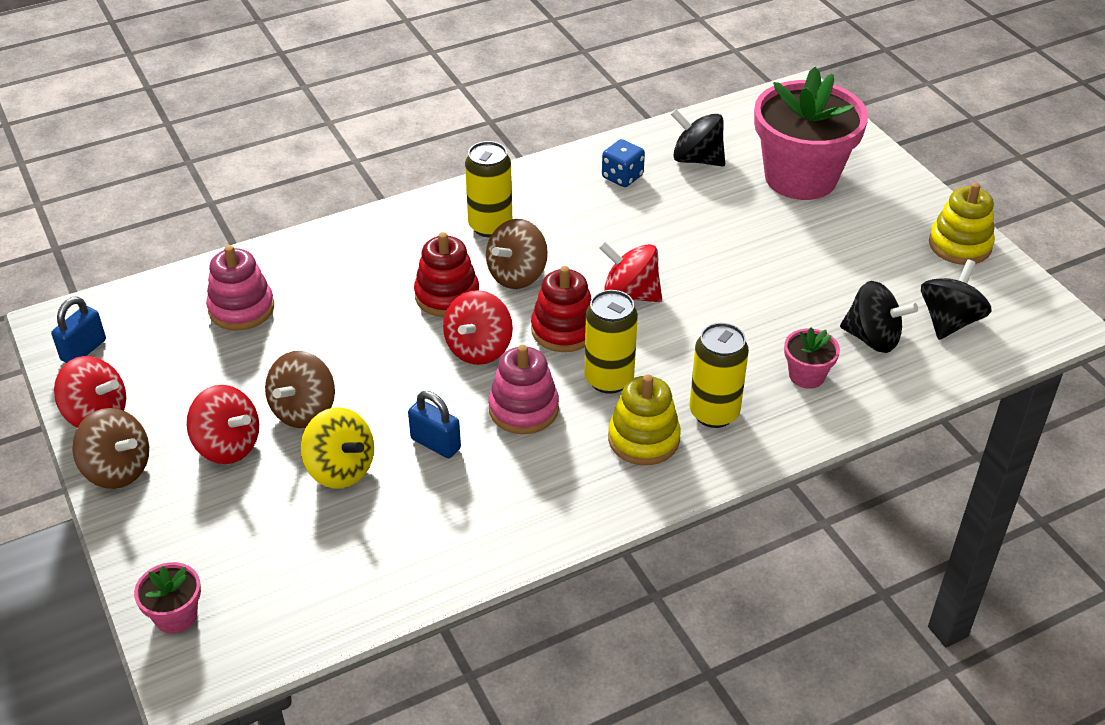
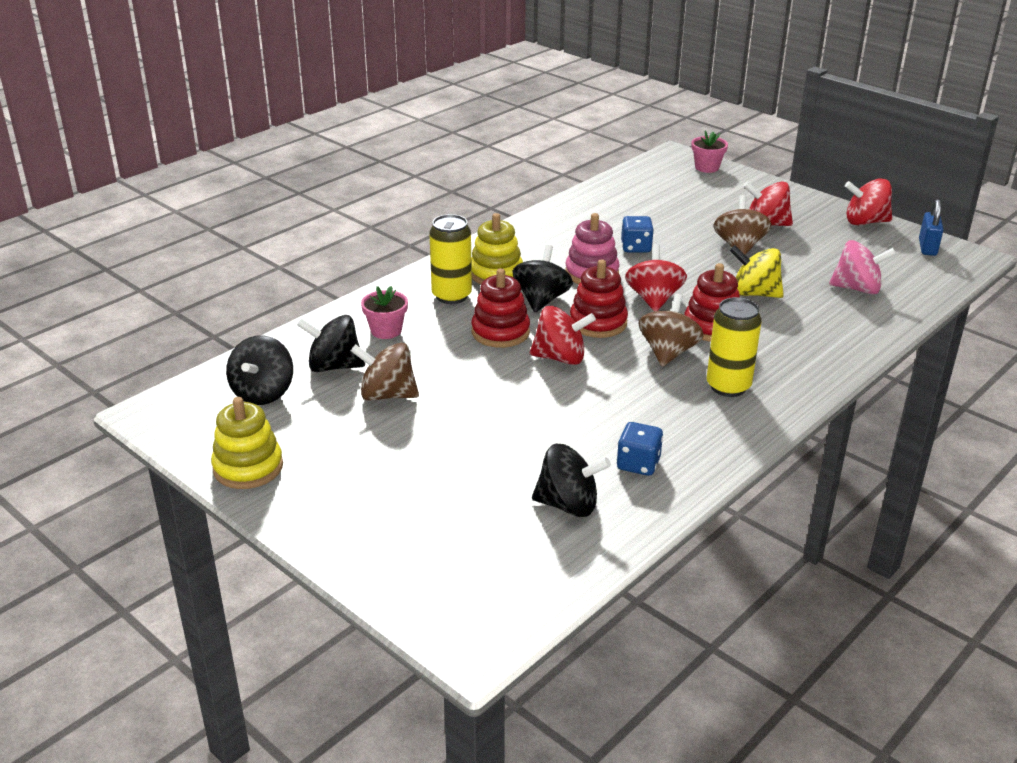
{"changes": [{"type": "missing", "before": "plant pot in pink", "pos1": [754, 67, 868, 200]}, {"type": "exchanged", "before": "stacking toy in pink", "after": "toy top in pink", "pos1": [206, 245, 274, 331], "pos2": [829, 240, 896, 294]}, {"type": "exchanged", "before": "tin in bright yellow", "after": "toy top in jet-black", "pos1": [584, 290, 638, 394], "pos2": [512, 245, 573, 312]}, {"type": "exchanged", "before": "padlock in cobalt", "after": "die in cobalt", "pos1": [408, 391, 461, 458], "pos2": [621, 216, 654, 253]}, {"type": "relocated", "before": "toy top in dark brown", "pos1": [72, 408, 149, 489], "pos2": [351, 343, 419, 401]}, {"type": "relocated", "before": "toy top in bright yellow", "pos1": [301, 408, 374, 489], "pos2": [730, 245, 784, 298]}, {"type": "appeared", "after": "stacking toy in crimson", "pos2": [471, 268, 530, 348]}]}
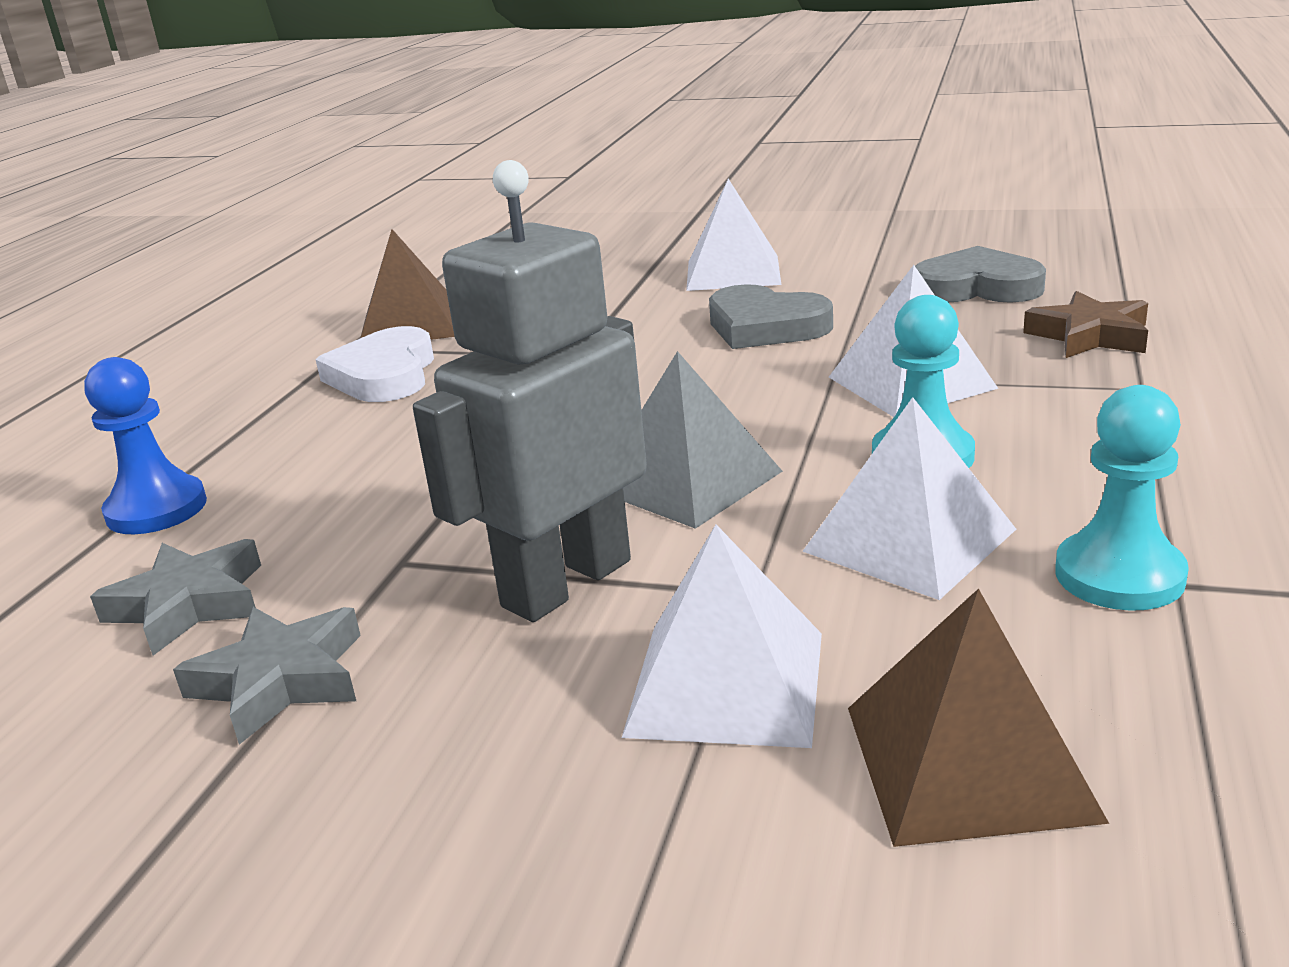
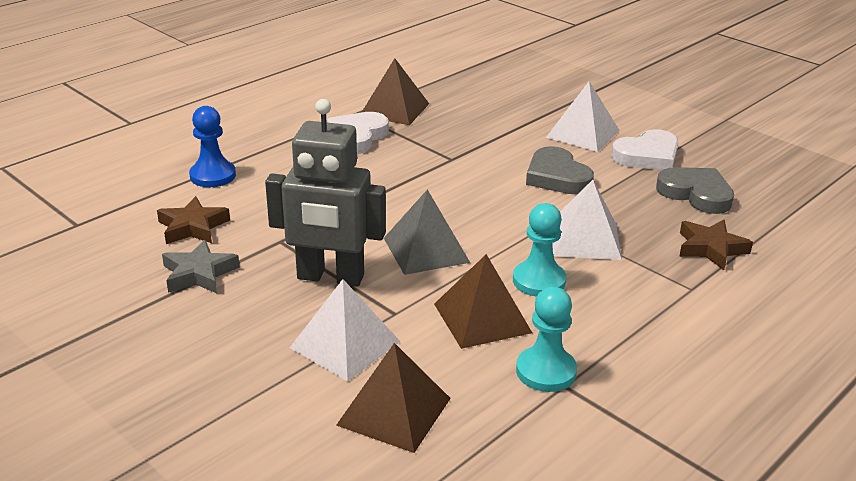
{"changes": [{"type": "spun", "before": "robot figure in gray", "pos1": [413, 160, 647, 622], "pos2": [265, 99, 386, 287], "turn": -150}, {"type": "colour", "before": "solid pyramid in snow-white", "after": "solid pyramid in dark brown", "pos1": [802, 397, 1016, 600], "pos2": [434, 254, 532, 349]}, {"type": "colour", "before": "five-pointed star in gray", "after": "five-pointed star in dark brown", "pos1": [90, 539, 261, 656], "pos2": [157, 196, 230, 244]}, {"type": "appeared", "after": "heart shape in snow-white", "pos2": [611, 129, 679, 170]}]}
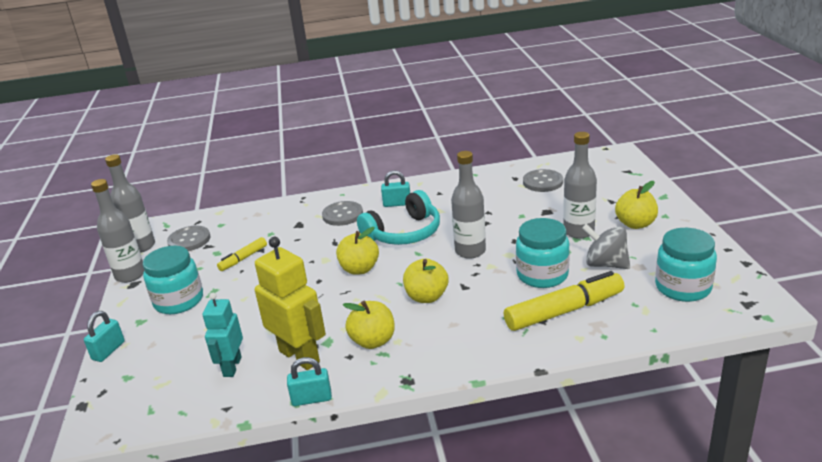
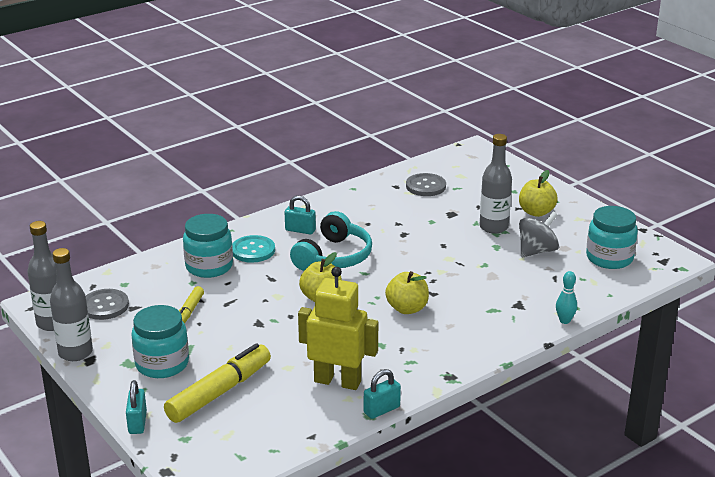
{"changes": [{"type": "missing", "before": "bottle in gray", "pos1": [451, 151, 486, 259]}, {"type": "spun", "before": "padlock in turquoise", "pos1": [381, 170, 410, 207], "pos2": [285, 195, 316, 234], "turn": 45}, {"type": "colour", "before": "shirt button in gray", "after": "shirt button in turquoise", "pos1": [322, 201, 363, 226], "pos2": [232, 235, 275, 263]}, {"type": "relocated", "before": "jam jar in turquoise", "pos1": [516, 218, 570, 288], "pos2": [183, 214, 233, 278]}, {"type": "spun", "before": "toy top in gray", "pos1": [582, 224, 630, 269], "pos2": [519, 212, 559, 257], "turn": 135}, {"type": "relocated", "before": "marker pen in bright yellow", "pos1": [504, 271, 624, 331], "pos2": [164, 343, 271, 423]}, {"type": "missing", "before": "robot figure in turquoise", "pos1": [203, 293, 243, 377]}, {"type": "missing", "before": "toy apple in bright yellow", "pos1": [343, 301, 395, 349]}, {"type": "appeared", "after": "bowling pin in turquoise", "pos2": [556, 271, 577, 324]}]}
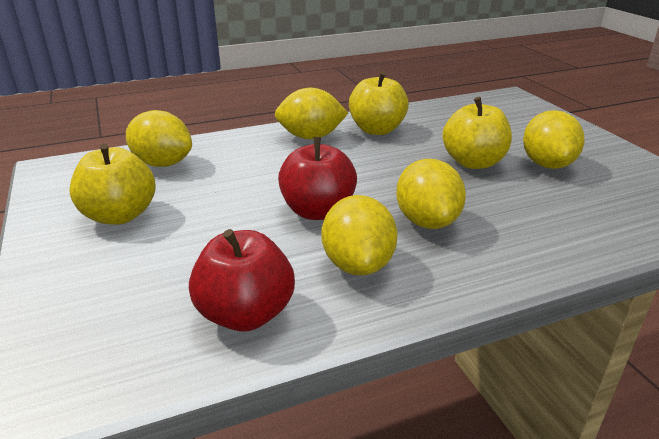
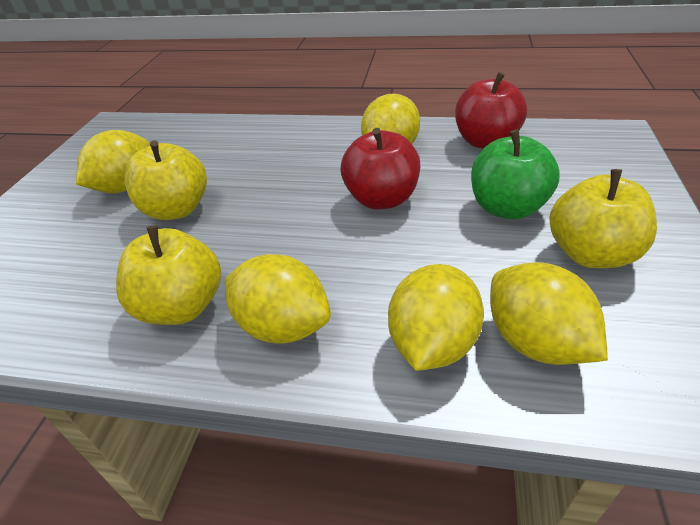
{"changes": [{"type": "relocated", "before": "citrus fruit in bright yellow", "pos1": [396, 159, 466, 229], "pos2": [388, 264, 484, 371]}, {"type": "appeared", "after": "toy apple in green", "pos2": [471, 129, 560, 219]}]}
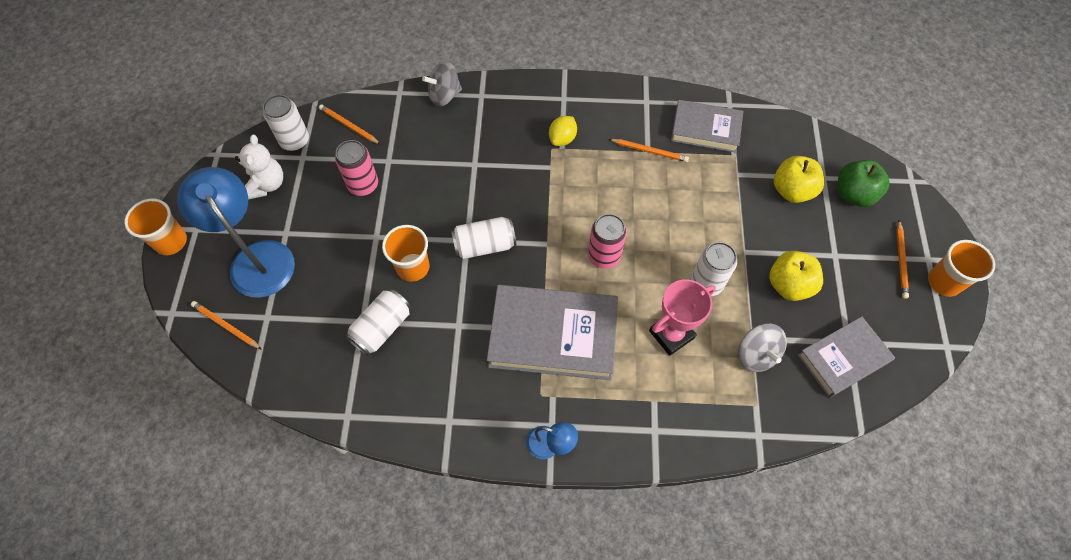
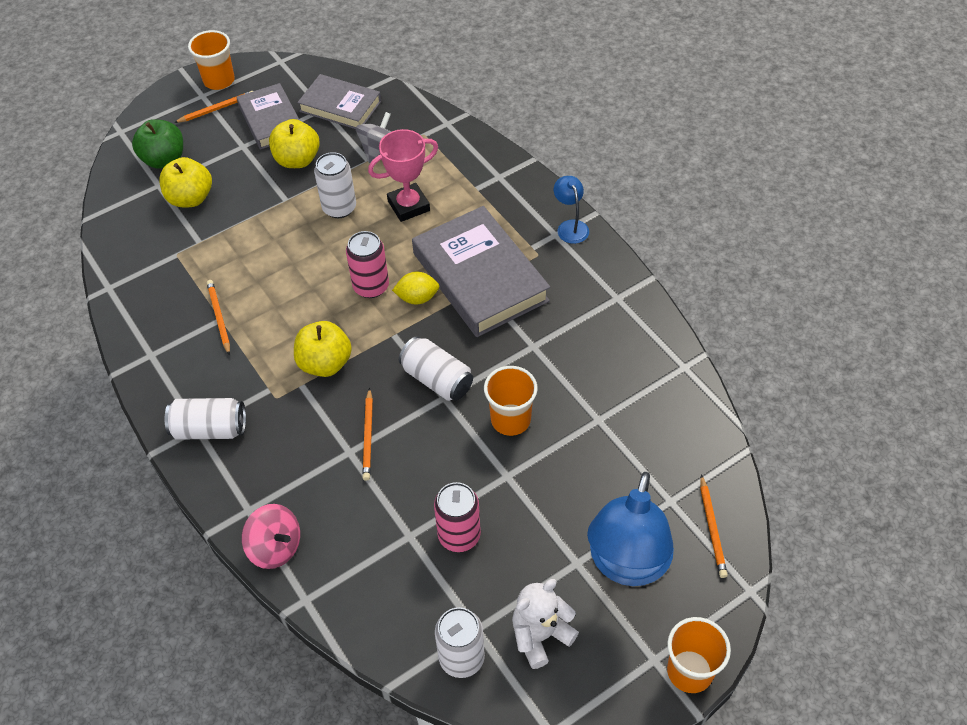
{"changes": [{"type": "colour", "before": "toy top in gray", "after": "toy top in pink", "pos1": [422, 61, 462, 107], "pos2": [242, 504, 300, 569]}, {"type": "relocated", "before": "hardback in gray", "pos1": [671, 100, 743, 153], "pos2": [236, 83, 299, 150]}, {"type": "relocated", "before": "pencil in orange-coloured", "pos1": [319, 105, 381, 145], "pos2": [362, 388, 373, 481]}, {"type": "relocated", "before": "citrus fruit in bright yellow", "pos1": [549, 116, 577, 146], "pos2": [392, 272, 439, 305]}, {"type": "spun", "before": "trophy in pink", "pos1": [649, 279, 716, 356], "pos2": [368, 129, 438, 222], "turn": -45}, {"type": "relocated", "before": "tin in snow-white", "pos1": [345, 289, 411, 356], "pos2": [165, 398, 246, 440]}, {"type": "appeared", "after": "toy apple in bright yellow", "pos2": [294, 321, 352, 377]}]}
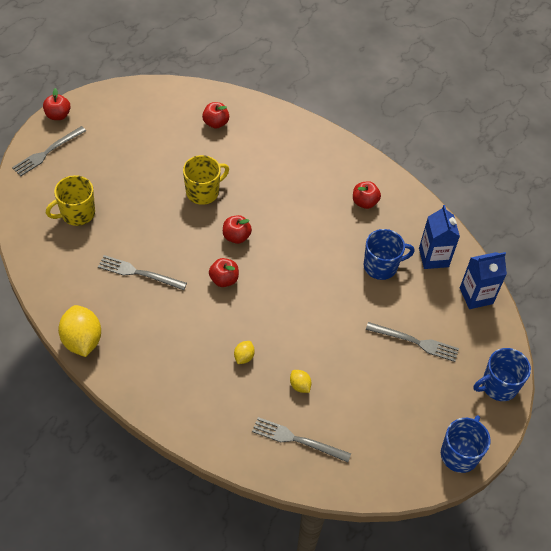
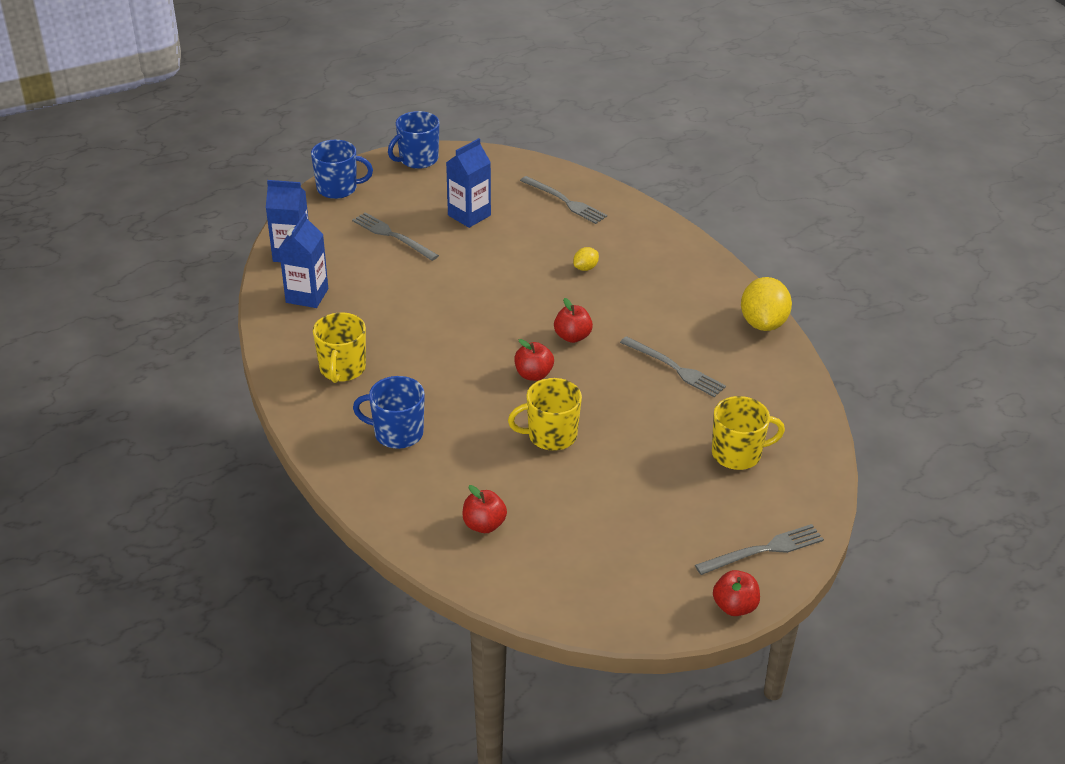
{"changes": [{"type": "exchanged", "before": "toy apple in crimson", "after": "mug in bright yellow", "pos1": [353, 181, 381, 209], "pos2": [313, 312, 366, 383]}, {"type": "relocated", "before": "mug in cobalt", "pos1": [364, 229, 415, 280], "pos2": [353, 376, 425, 449]}, {"type": "missing", "before": "citrus fruit in bright yellow", "pos1": [290, 370, 311, 393]}, {"type": "appeared", "after": "juice carton in cobalt", "pos2": [446, 138, 491, 228]}]}
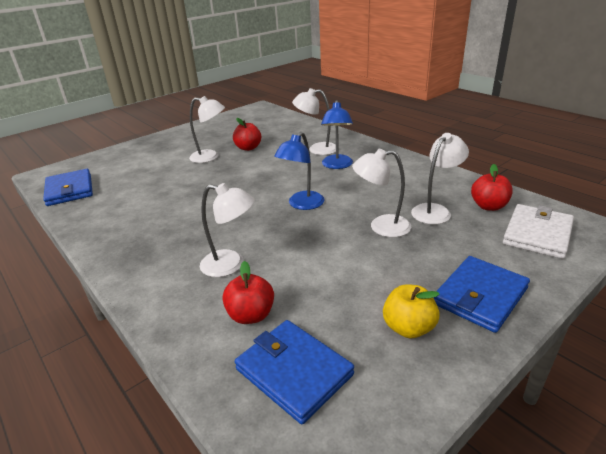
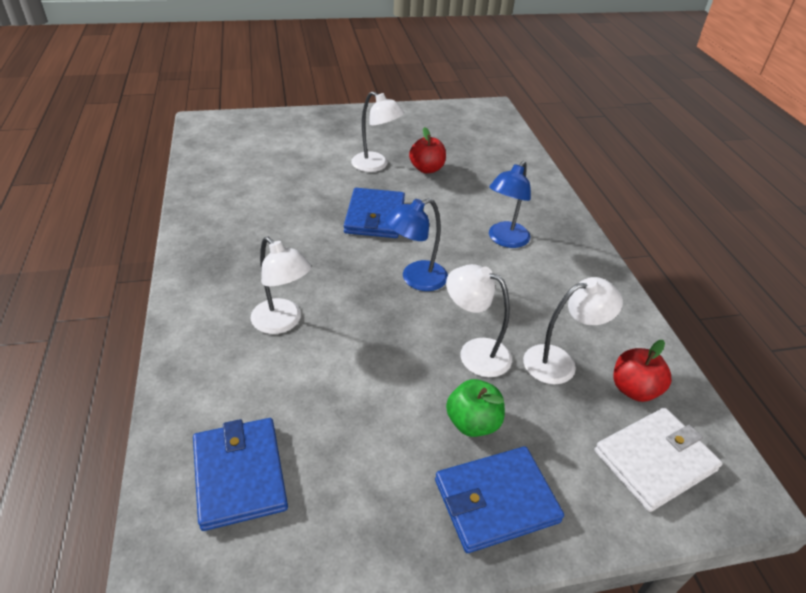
{"changes": [{"type": "missing", "before": "lamp in snow-white", "pos1": [292, 88, 336, 155]}, {"type": "relocated", "before": "wallet in cobalt", "pos1": [43, 169, 93, 206], "pos2": [344, 188, 405, 238]}, {"type": "missing", "before": "toy apple in crimson", "pos1": [222, 261, 274, 324]}, {"type": "missing", "before": "toy apple in bright yellow", "pos1": [383, 284, 440, 338]}, {"type": "appeared", "after": "toy apple in green", "pos2": [446, 379, 505, 437]}]}
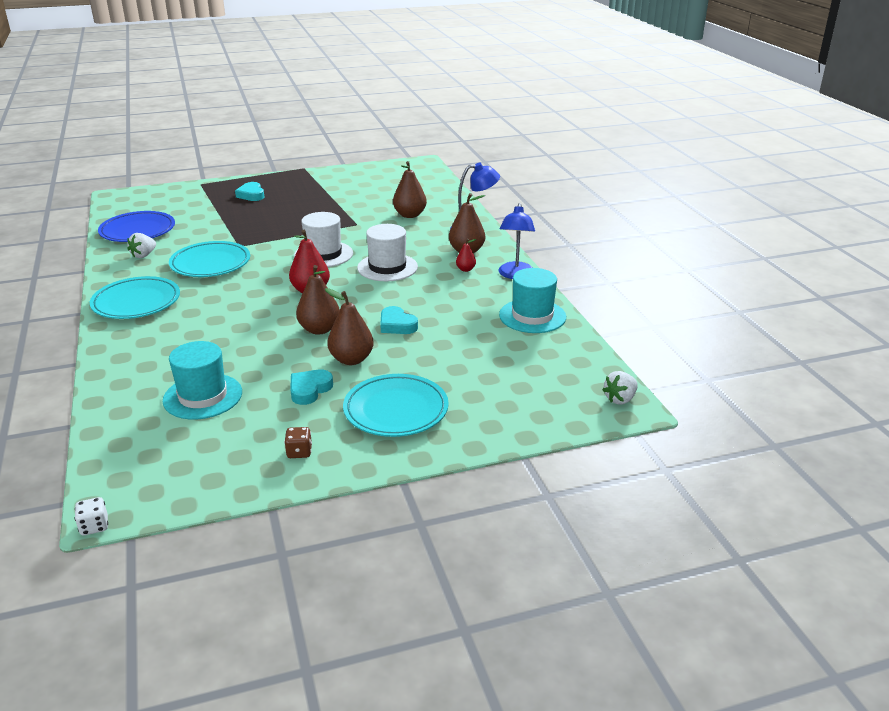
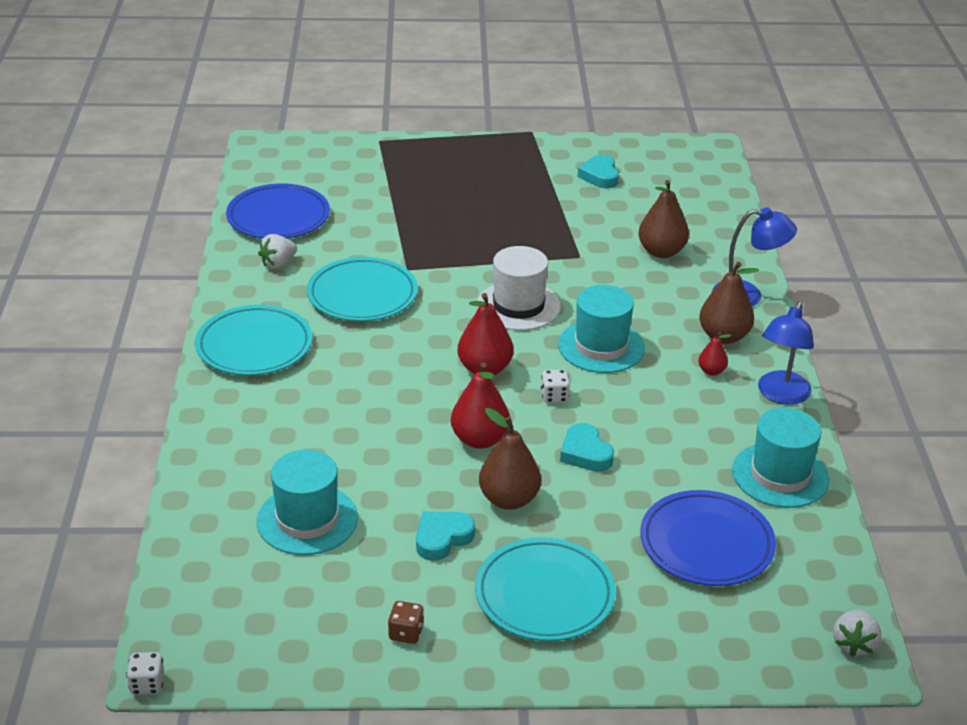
{"changes": [{"type": "relocated", "before": "heart shape in turquoise", "pos1": [235, 182, 264, 201], "pos2": [578, 155, 619, 188]}, {"type": "colour", "before": "hat in snow-white", "after": "hat in turquoise", "pos1": [357, 224, 418, 281], "pos2": [558, 285, 645, 373]}, {"type": "colour", "before": "toy pear in dark brown", "after": "toy pear in crimson", "pos1": [296, 265, 340, 335], "pos2": [451, 362, 510, 449]}, {"type": "spun", "before": "berry in snow-white", "pos1": [603, 371, 638, 404], "pos2": [833, 609, 881, 657], "turn": -45}, {"type": "appeared", "after": "die in snow-white", "pos2": [541, 370, 570, 403]}, {"type": "appeared", "after": "dinner plate in cobalt", "pos2": [640, 490, 776, 586]}]}
